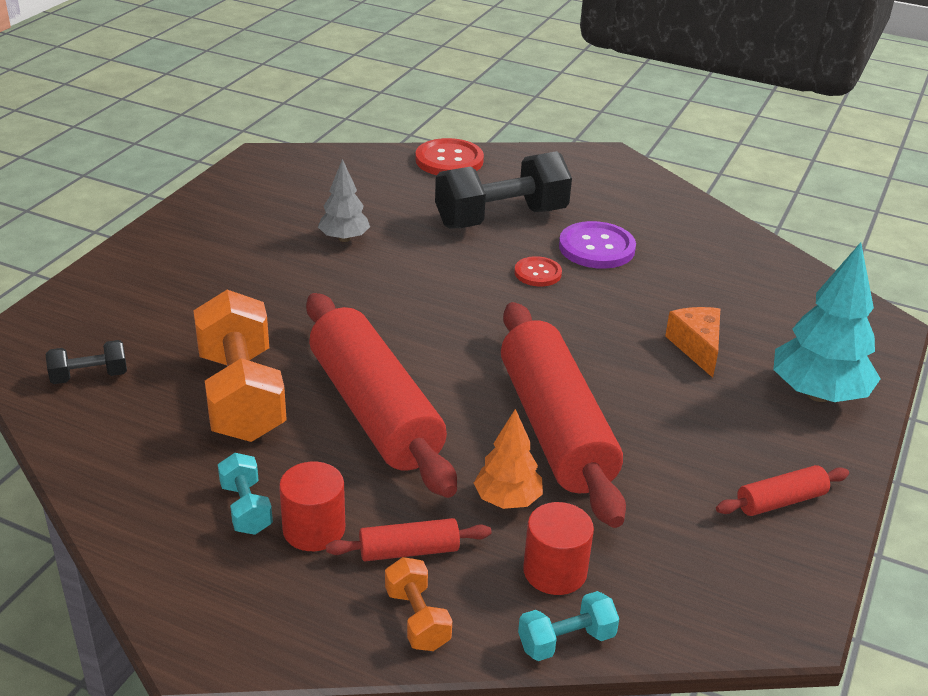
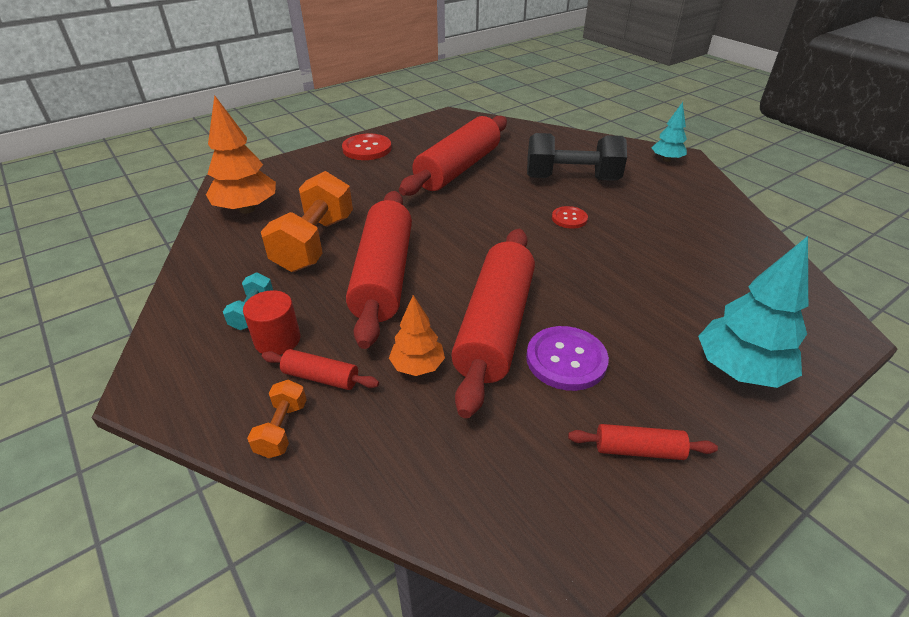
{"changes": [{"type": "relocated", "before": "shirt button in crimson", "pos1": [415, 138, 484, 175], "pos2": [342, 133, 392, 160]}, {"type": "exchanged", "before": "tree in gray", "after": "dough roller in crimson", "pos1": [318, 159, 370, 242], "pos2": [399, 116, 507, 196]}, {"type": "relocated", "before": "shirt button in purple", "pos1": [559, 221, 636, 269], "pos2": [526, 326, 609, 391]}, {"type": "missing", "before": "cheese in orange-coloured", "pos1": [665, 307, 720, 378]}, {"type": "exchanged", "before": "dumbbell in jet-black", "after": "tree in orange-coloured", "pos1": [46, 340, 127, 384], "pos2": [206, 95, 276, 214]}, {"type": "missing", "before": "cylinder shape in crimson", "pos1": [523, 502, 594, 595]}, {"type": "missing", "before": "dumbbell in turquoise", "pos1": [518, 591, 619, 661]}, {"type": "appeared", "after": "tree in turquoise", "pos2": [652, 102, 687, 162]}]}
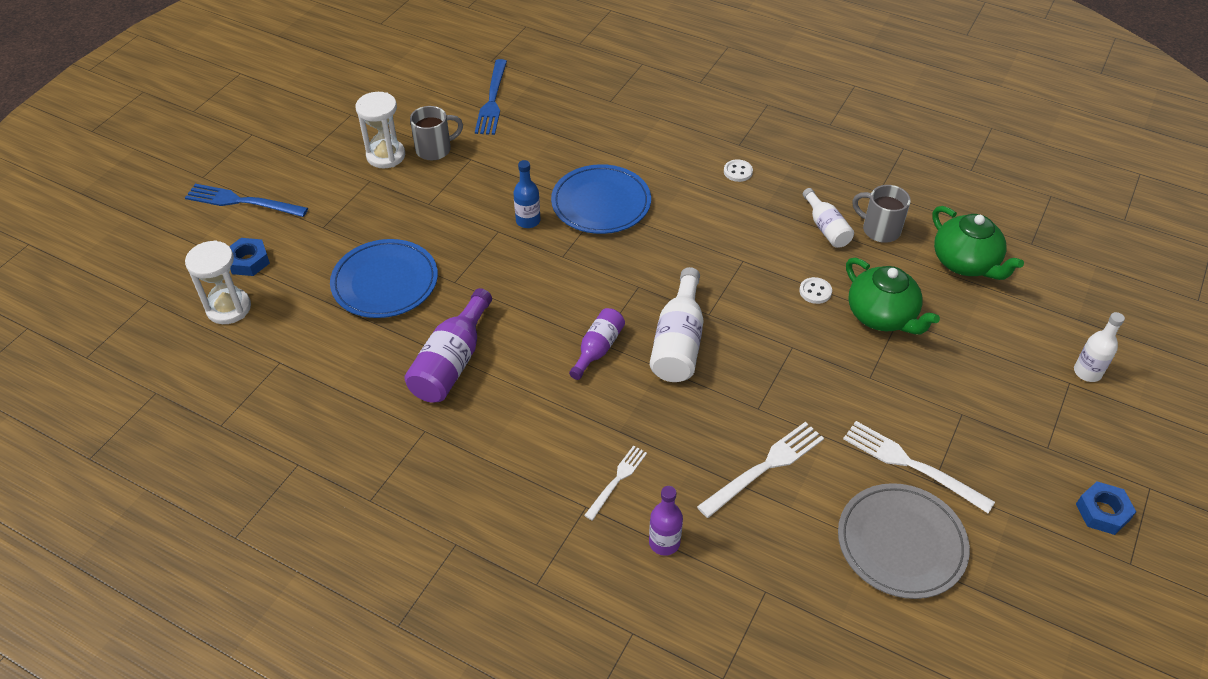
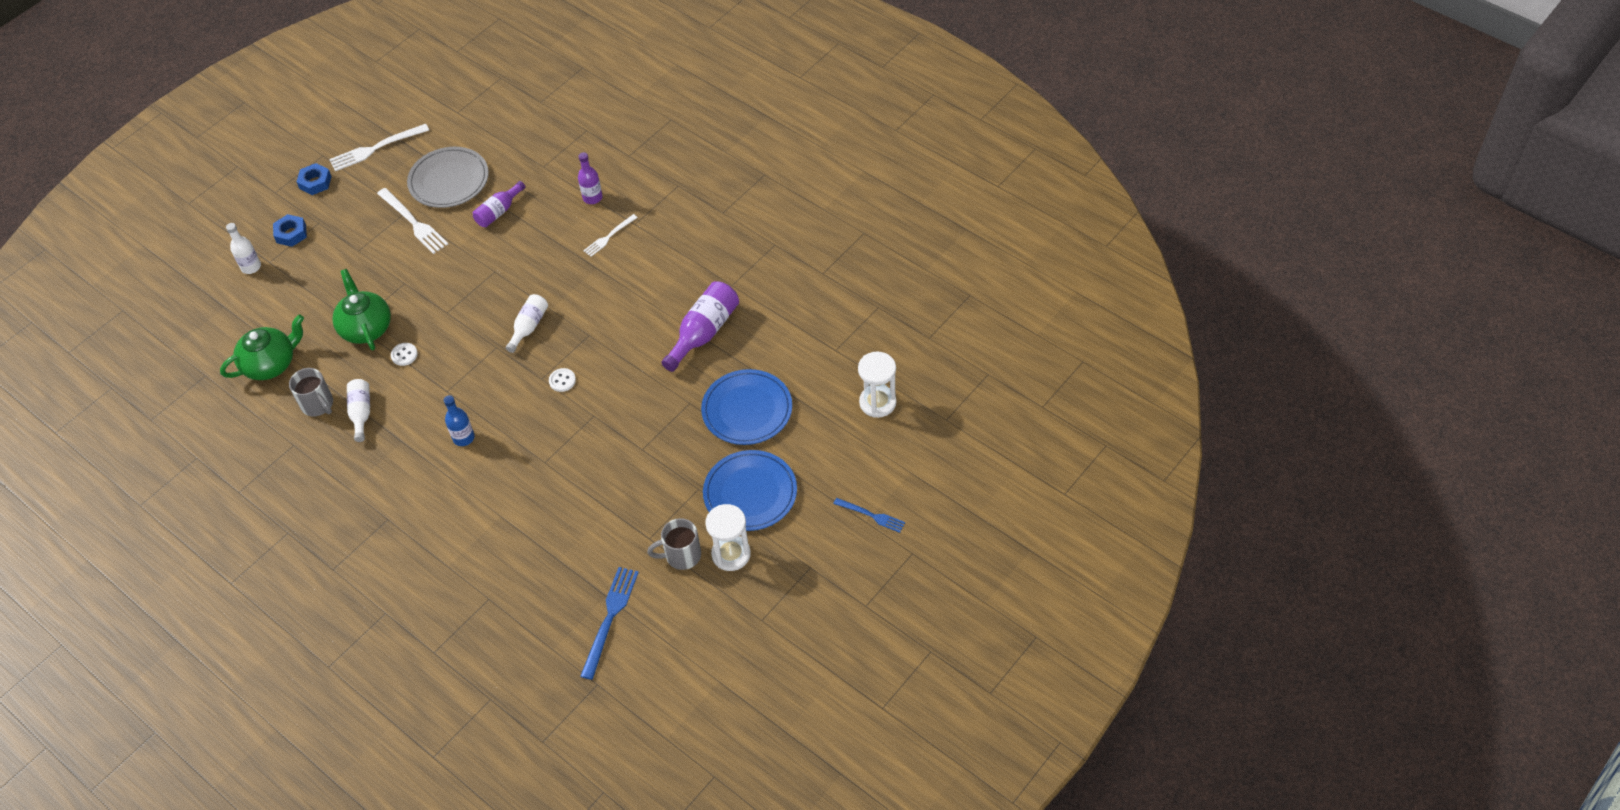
{"changes": [{"type": "relocated", "before": "shirt button in snow-white", "pos1": [724, 159, 753, 182], "pos2": [549, 368, 576, 392]}, {"type": "relocated", "before": "bottle in cobalt", "pos1": [514, 160, 540, 228], "pos2": [444, 395, 475, 446]}, {"type": "relocated", "before": "dinner plate in cobalt", "pos1": [551, 164, 651, 234], "pos2": [703, 450, 797, 531]}, {"type": "size", "before": "dinner fork in cobalt", "pos1": [185, 184, 308, 217], "pos2": [833, 498, 905, 533], "scale": 0.61}, {"type": "spun", "before": "china teapot in green", "pos1": [932, 206, 1024, 280], "pos2": [220, 315, 304, 380], "turn": 75}, {"type": "relocated", "before": "hexagon nut in cobalt", "pos1": [229, 238, 270, 276], "pos2": [273, 214, 307, 247]}, {"type": "size", "before": "bottle in snow-white", "pos1": [650, 267, 704, 382], "pos2": [506, 294, 548, 353], "scale": 0.62}, {"type": "relocated", "before": "bottle in purple", "pos1": [569, 308, 625, 380], "pos2": [473, 181, 526, 227]}, {"type": "relocated", "before": "dinner fork in snow-white", "pos1": [697, 422, 824, 518], "pos2": [329, 124, 429, 171]}]}
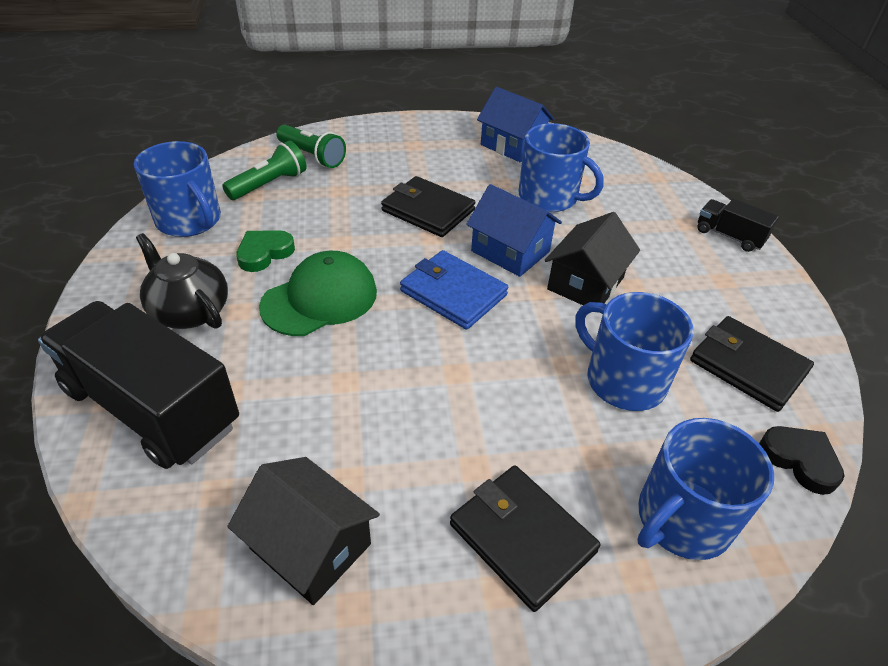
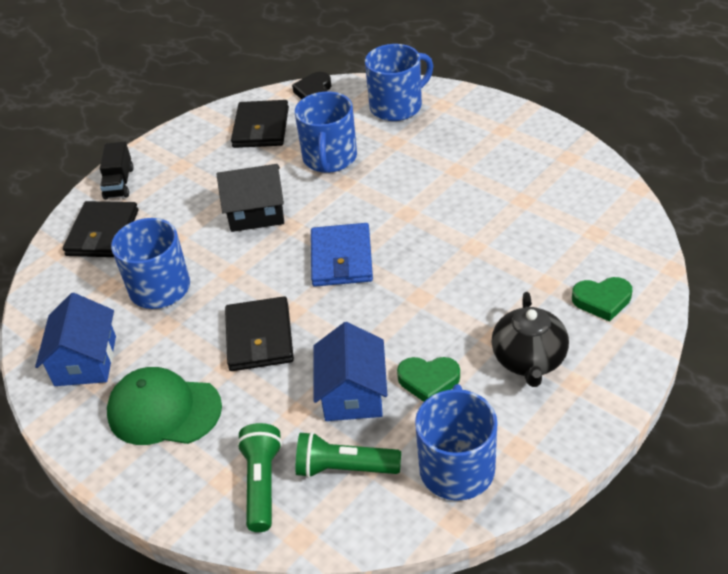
{"changes": [{"type": "relocated", "before": "house in cobalt", "pos1": [466, 184, 562, 277], "pos2": [314, 322, 387, 421]}, {"type": "relocated", "before": "peaked cap in green", "pos1": [259, 251, 377, 336], "pos2": [107, 367, 222, 445]}, {"type": "exchanged", "before": "truck in jet-black", "after": "heart shape in green", "pos1": [38, 301, 239, 469], "pos2": [572, 277, 632, 322]}, {"type": "spun", "before": "mug in cobalt", "pos1": [637, 418, 774, 560], "pos2": [365, 44, 433, 121], "turn": -45}, {"type": "missing", "before": "house in jet-black", "pos1": [227, 457, 380, 605]}, {"type": "relocated", "before": "wallet in jet-black", "pos1": [450, 465, 601, 612], "pos2": [63, 201, 139, 257]}]}
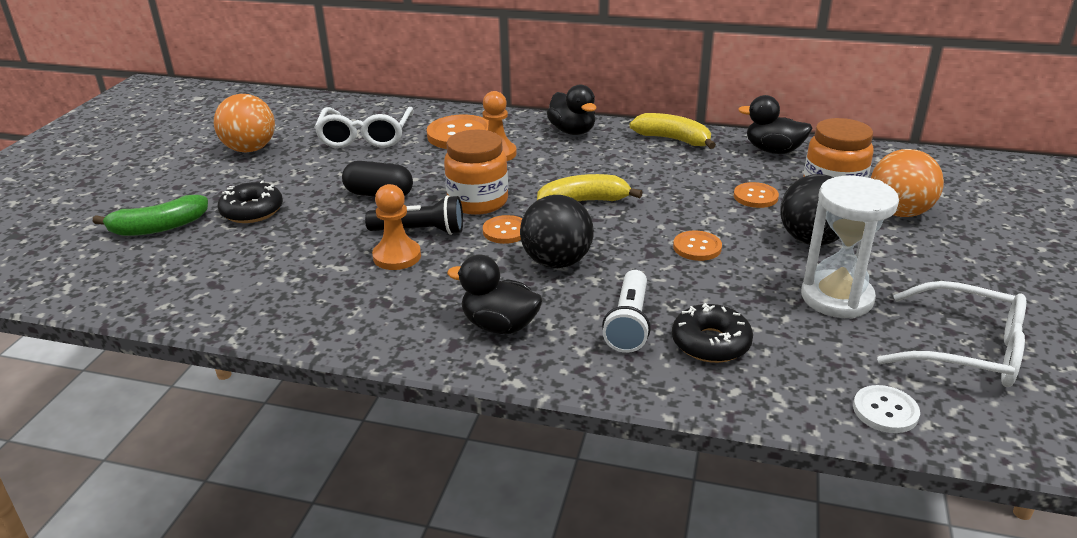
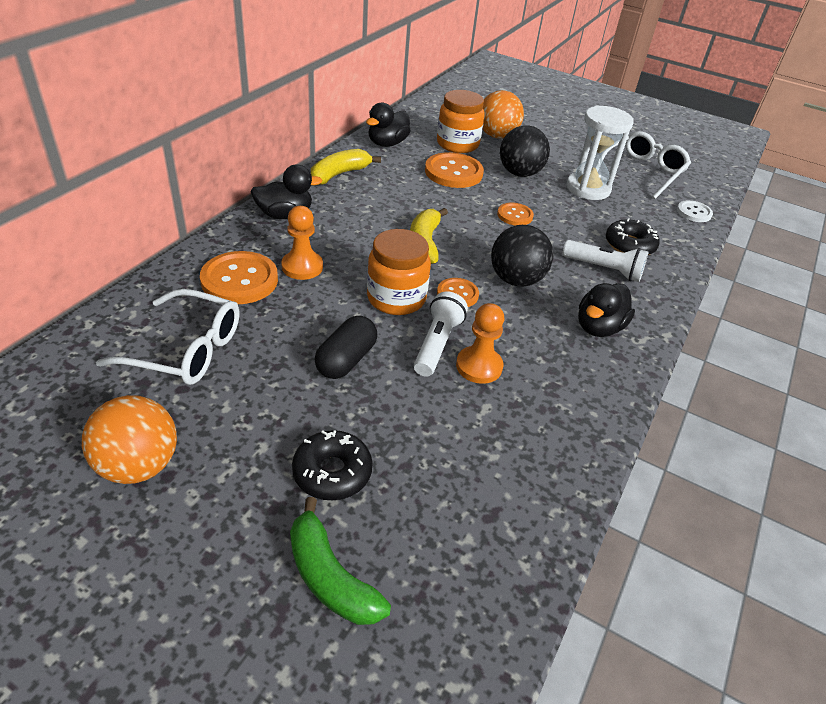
{"changes": [{"type": "size", "before": "shirt button in orange-coloured", "pos1": [734, 182, 779, 208], "pos2": [425, 152, 484, 188], "scale": 1.76}, {"type": "spun", "before": "toy banana in green", "pos1": [93, 195, 208, 236], "pos2": [290, 497, 391, 625], "turn": 150}, {"type": "colour", "before": "torch in jet-black", "after": "torch in snow-white", "pos1": [365, 195, 463, 235], "pos2": [414, 292, 468, 377]}]}
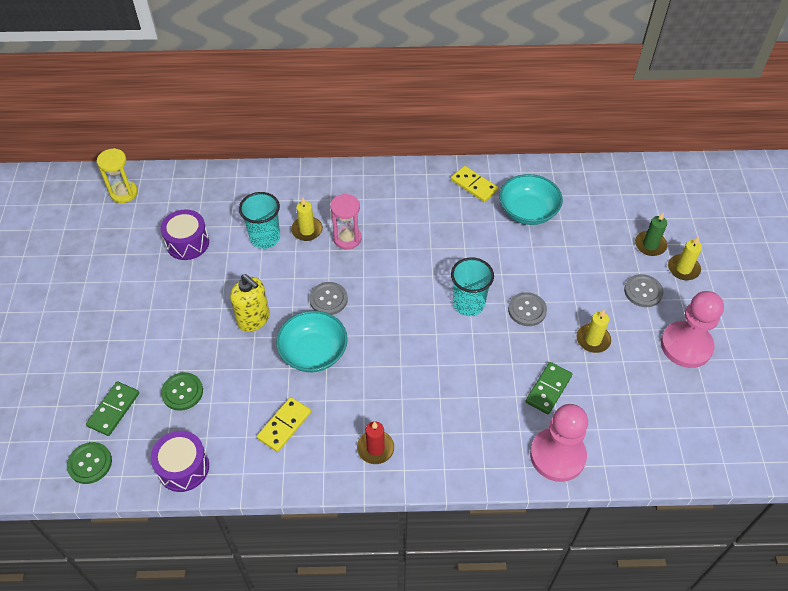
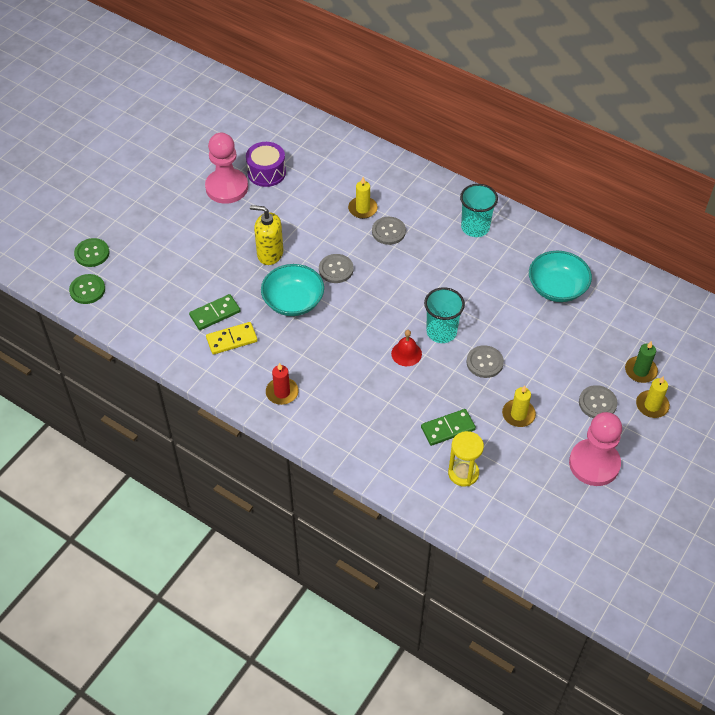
{"changes": [{"type": "relocated", "before": "sandglass in bright yellow", "pos1": [97, 148, 138, 203], "pos2": [448, 431, 484, 487]}, {"type": "missing", "before": "domino piece in bright yellow", "pos1": [451, 166, 498, 202]}, {"type": "relocated", "before": "tumbler in turquoise", "pos1": [239, 192, 280, 249], "pos2": [460, 184, 498, 237]}, {"type": "exchanged", "before": "sandglass in pink", "after": "shirt button in gray", "pos1": [330, 194, 362, 249], "pos2": [372, 217, 406, 245]}, {"type": "spun", "before": "soap dispenser in bright yellow", "pos1": [230, 274, 270, 332], "pos2": [250, 205, 283, 265], "turn": 120}, {"type": "relocated", "before": "shirt button in green", "pos1": [161, 372, 203, 411], "pos2": [74, 238, 109, 267]}, {"type": "relocated", "before": "domino piece in green", "pos1": [86, 381, 139, 436], "pos2": [189, 294, 240, 330]}, {"type": "relocated", "before": "game pawn in pink", "pos1": [530, 404, 588, 482], "pos2": [205, 133, 248, 204]}, {"type": "missing", "before": "snare drum in purple", "pos1": [151, 431, 209, 492]}, {"type": "appeared", "after": "hand bell in crimson", "pos2": [391, 330, 422, 366]}]}
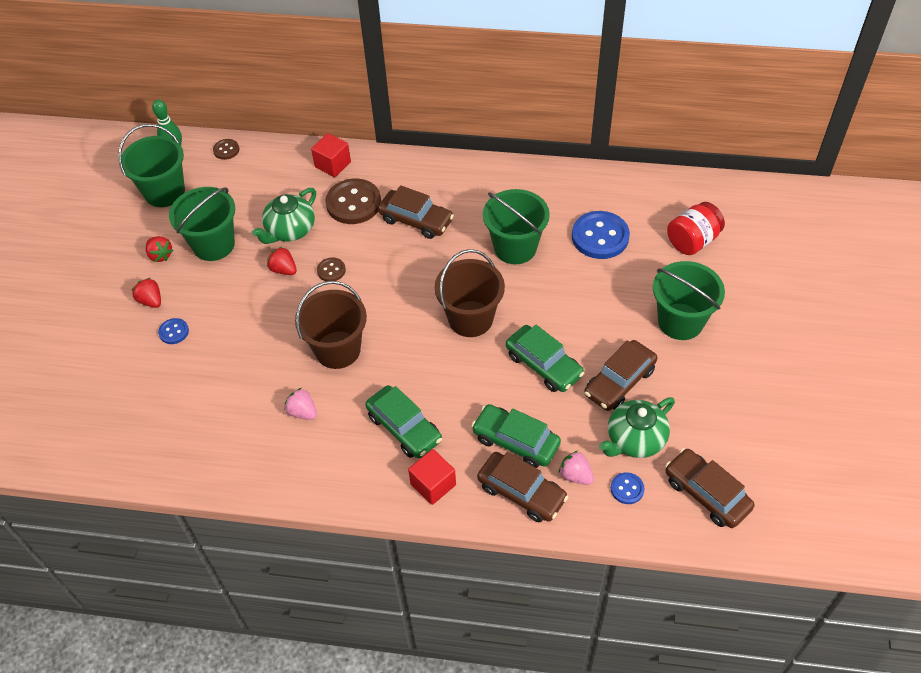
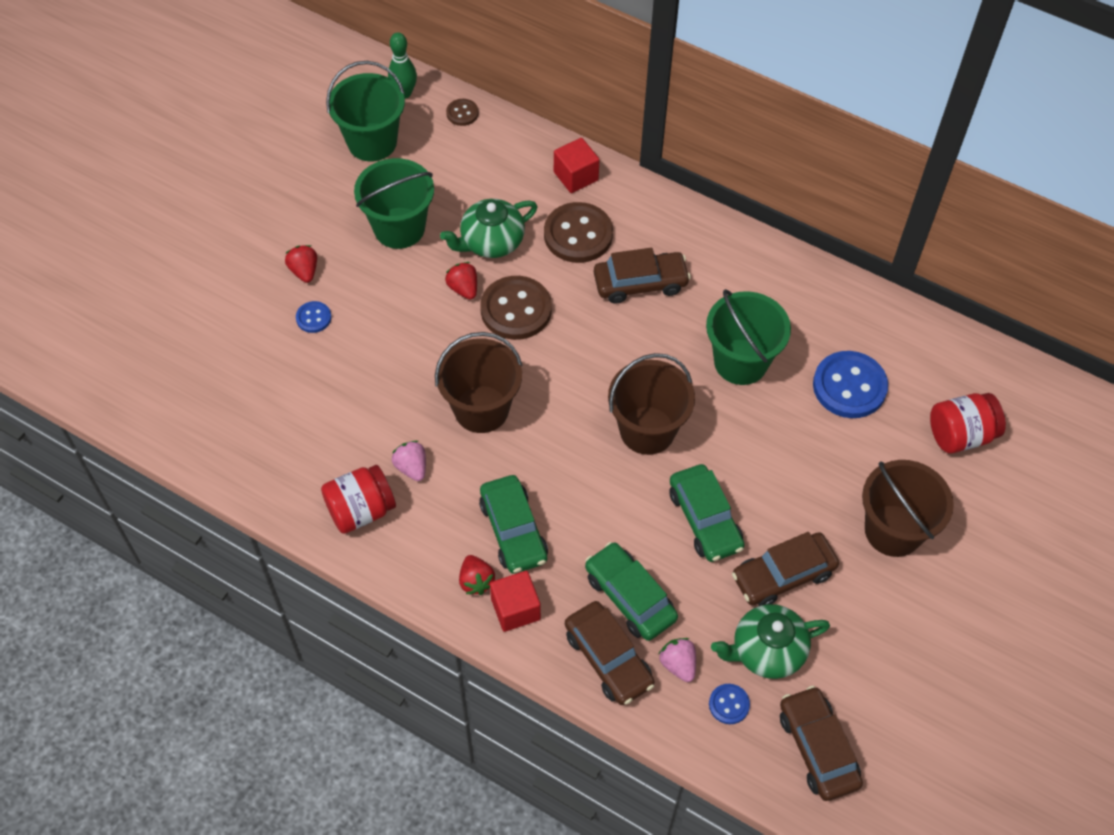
{"changes": [{"type": "spun", "before": "car in dark brown", "pos1": [378, 185, 454, 239], "pos2": [594, 248, 691, 304], "turn": -60}, {"type": "relocated", "before": "berry in crimson", "pos1": [146, 236, 173, 262], "pos2": [459, 555, 495, 595]}, {"type": "size", "before": "shirt button in dark brown", "pos1": [317, 258, 346, 281], "pos2": [480, 276, 552, 340], "scale": 2.04}, {"type": "colour", "before": "bucket in green", "after": "bucket in dark brown", "pos1": [653, 261, 725, 340], "pos2": [862, 460, 954, 557]}, {"type": "appeared", "after": "jam jar in crimson", "pos2": [321, 465, 396, 534]}]}
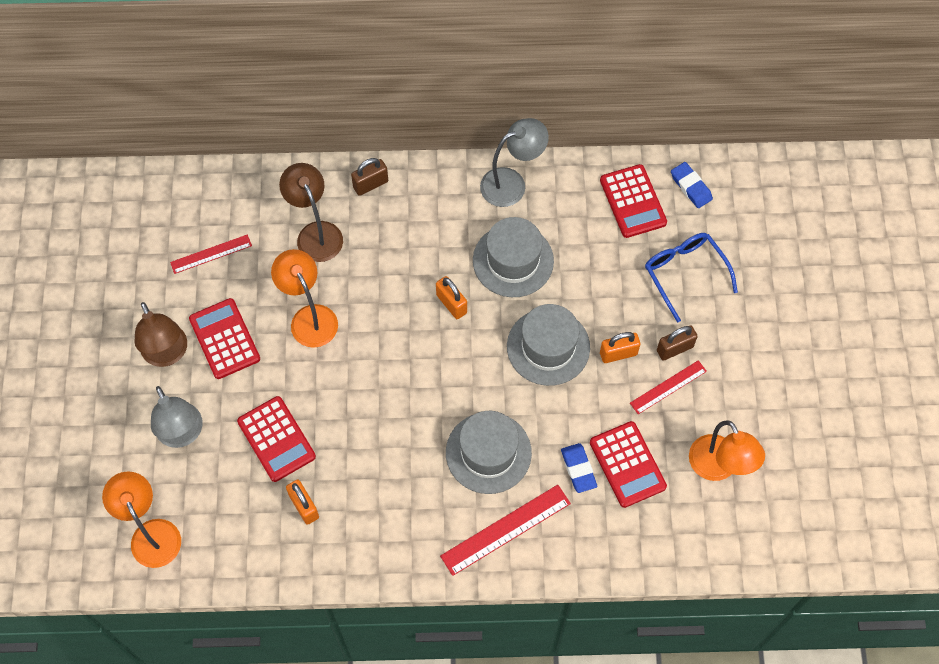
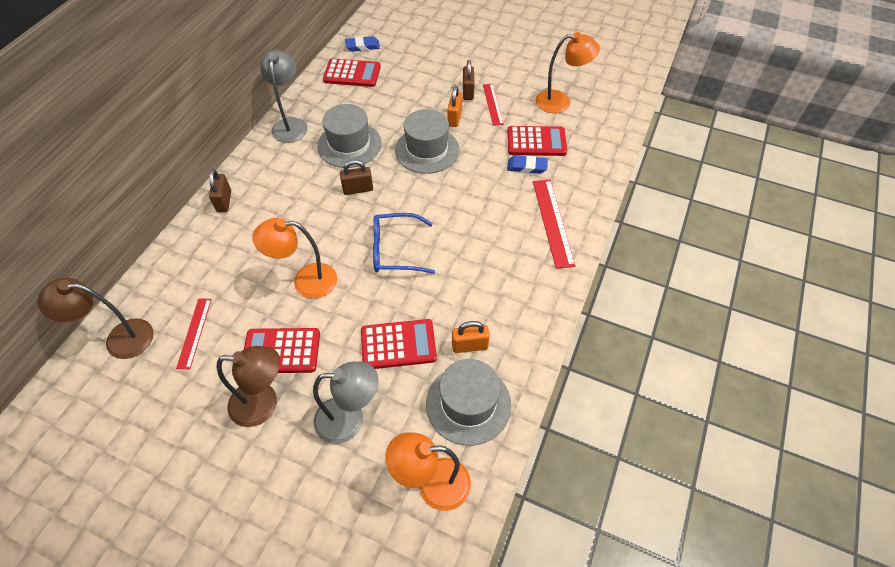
{"changes": [{"type": "relocated", "before": "lamp in dark brown", "pos1": [279, 163, 343, 262], "pos2": [37, 278, 154, 359]}, {"type": "relocated", "before": "glasses in cobalt", "pos1": [645, 233, 738, 322], "pos2": [373, 213, 435, 274]}, {"type": "colour", "before": "padlock in orange-coloured", "after": "padlock in dark brown", "pos1": [436, 276, 467, 319], "pos2": [340, 160, 373, 195]}, {"type": "relocated", "before": "hat in gray", "pos1": [446, 411, 532, 494], "pos2": [426, 359, 511, 446]}]}
